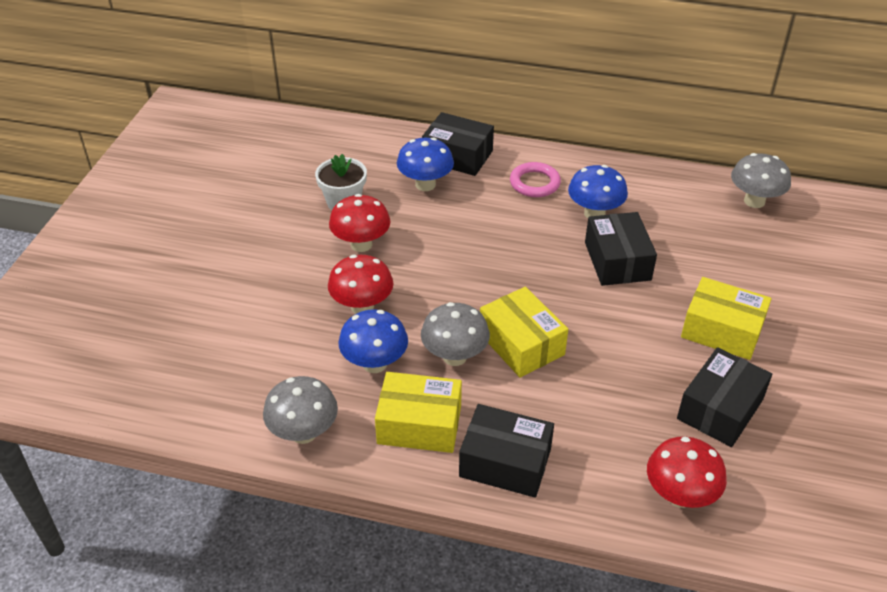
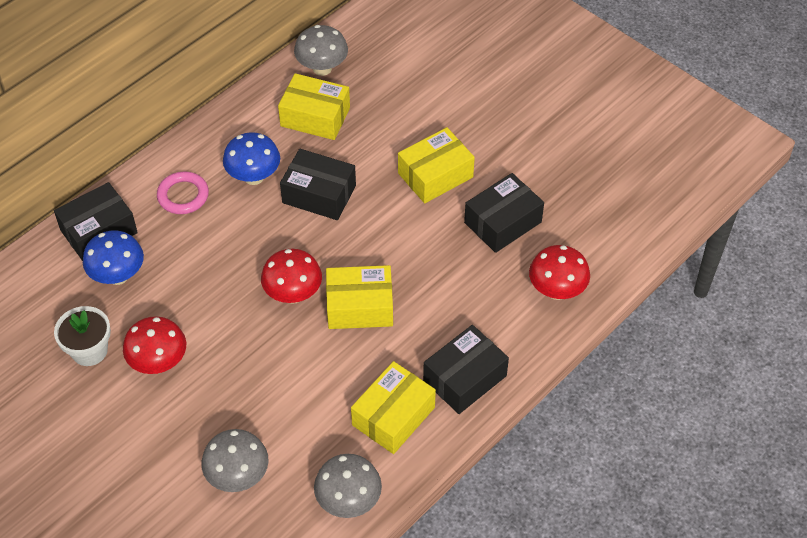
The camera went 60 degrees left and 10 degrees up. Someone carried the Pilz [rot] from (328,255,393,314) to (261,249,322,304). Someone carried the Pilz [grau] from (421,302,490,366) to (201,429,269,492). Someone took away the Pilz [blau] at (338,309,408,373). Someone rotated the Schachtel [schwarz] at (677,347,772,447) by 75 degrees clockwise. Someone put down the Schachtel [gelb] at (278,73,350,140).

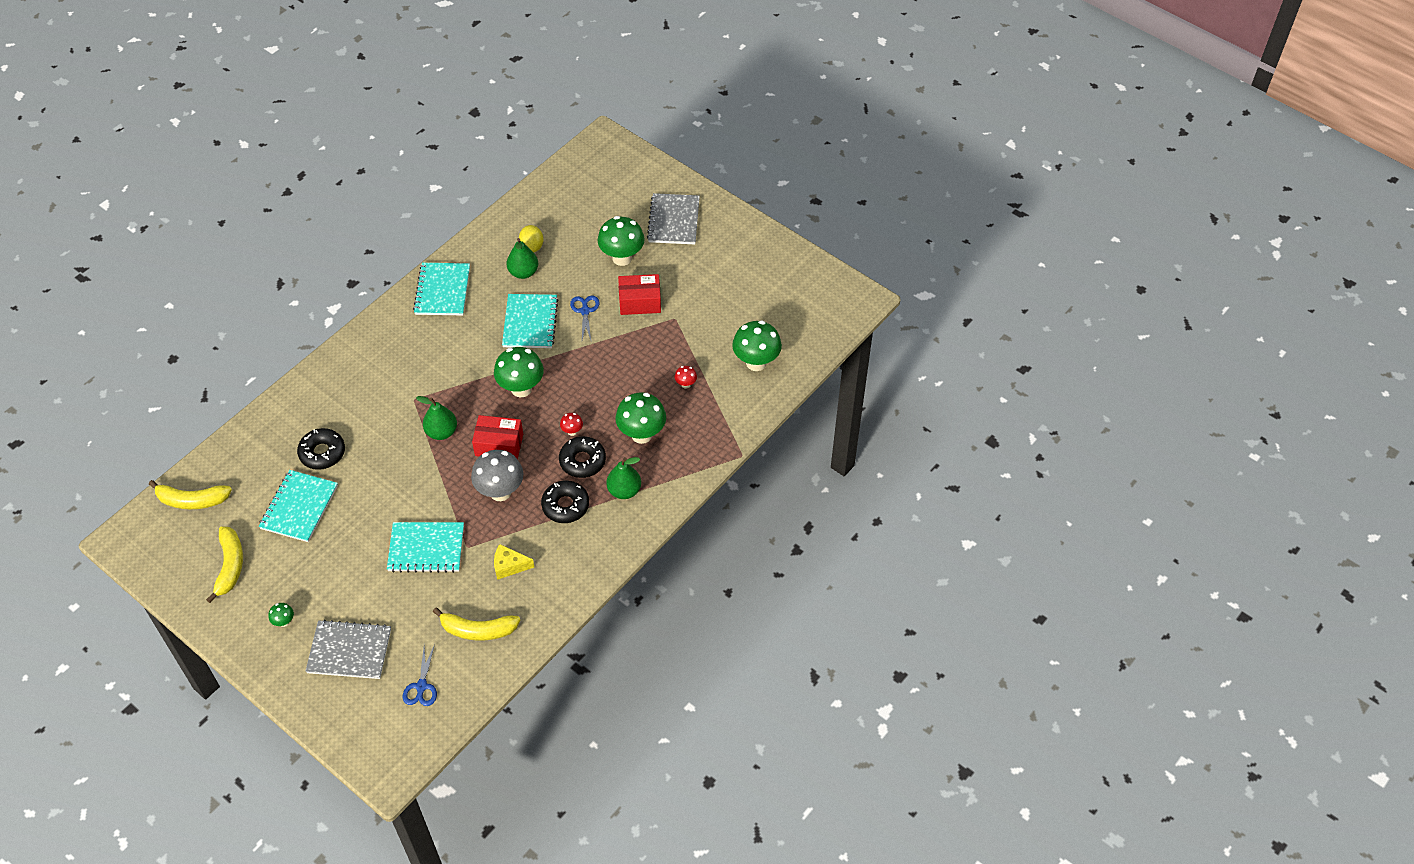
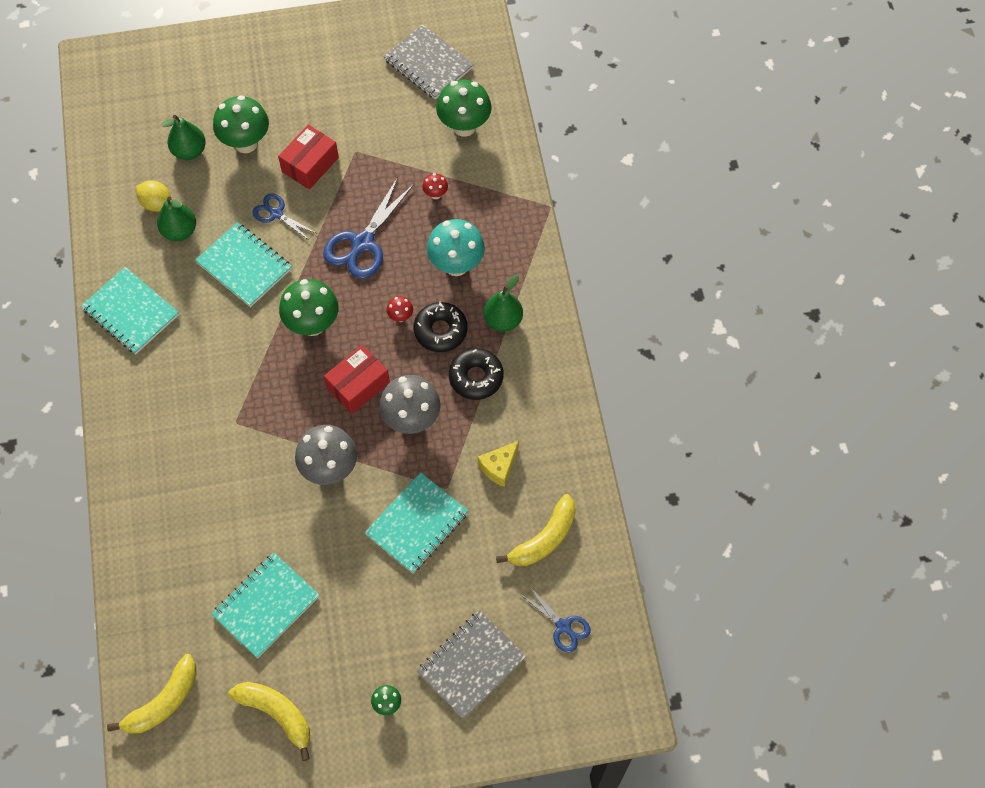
The camera went 50 degrees left and 10 degrees up. Someone carried the Notizbuch [grau] from (647,193,700,244) to (384,24,474,100). Someone repainted the Pilz [grün] at (616,392,666,444), which became the Pilz [türkis] at (427,219,485,276). Someone carried the Birne [grün] from (416,396,457,440) to (162,115,206,160). Someone took away the Donut [schwarz] at (297,428,345,470). Someone rotated the Notizbuch [türkis] at (258,470,338,542) by 75 degrees clockwise. Someone put down the Schere [blau] at (323,177,414,279). Someone put down the Pilz [grau] at (295,425,357,485).

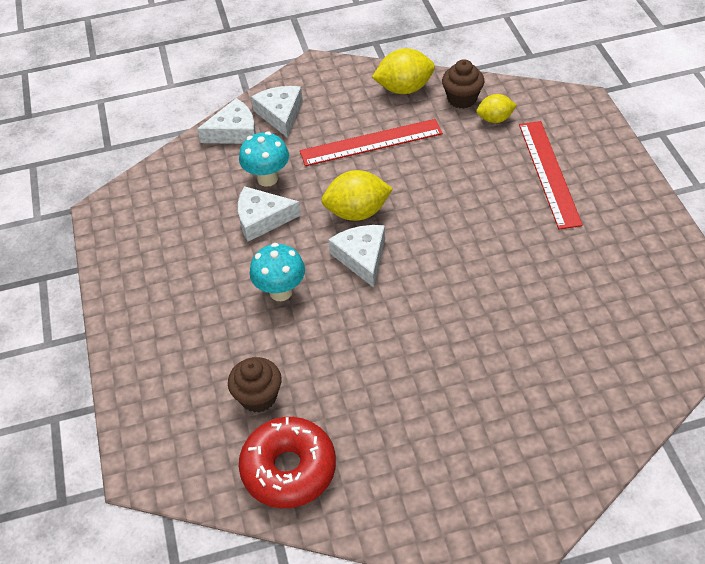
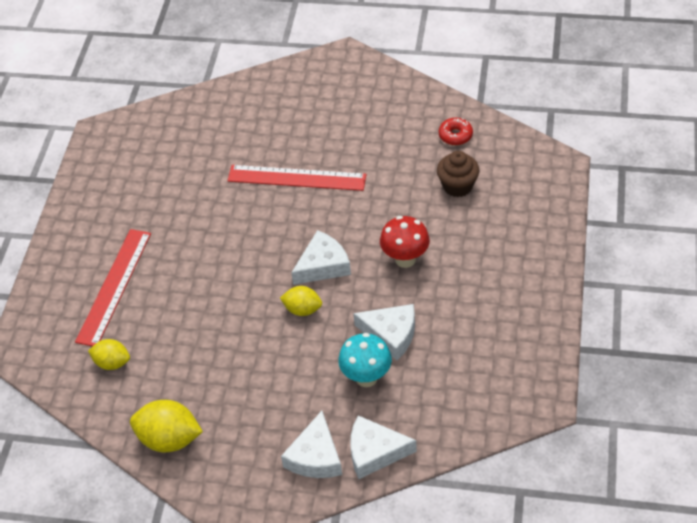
The camera went 155 degrees left and 0 degrees up. Someone took away the Muffin [braun] at (442,59,484,109). Someone carried the Lineal [rot] from (300,119,443,166) to (228,165,366,191). Someone scaled the Zitrone [gelb] at (322,170,393,221) by 0.62. Someone rotated the Käse [weiß] at (328,225,385,288) by 135 degrees counterclockwise. Someone repainted the Pilz [türkis] at (250,243,305,301), which became the Pilz [rot] at (380,216,430,268). Someone scaled the Donut [rot] at (239,417,336,508) by 0.49.

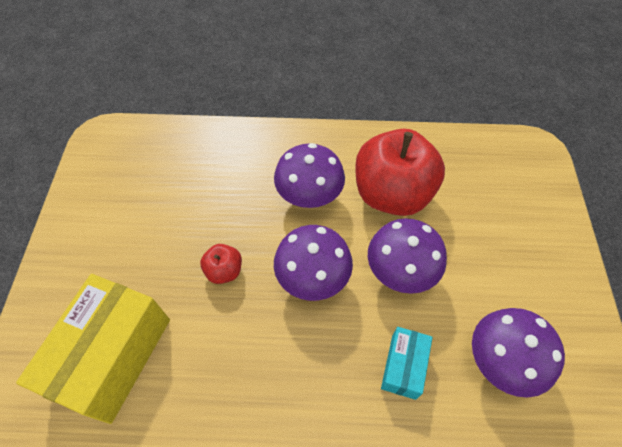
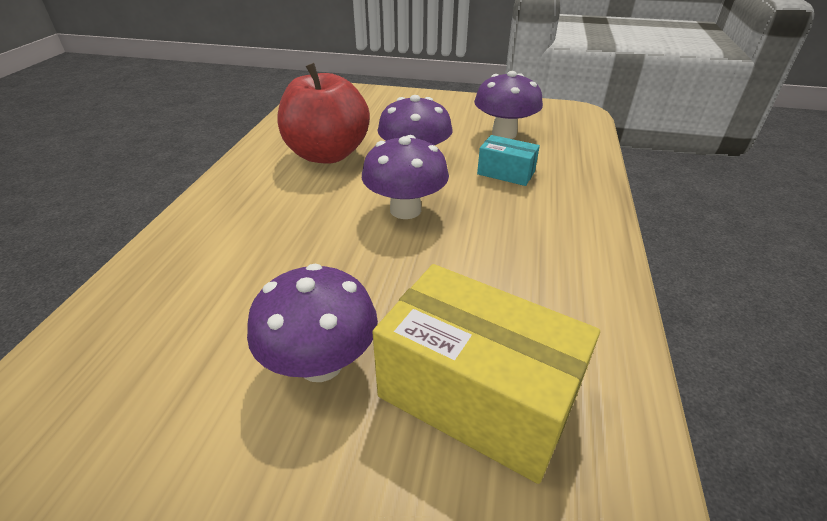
The camera went 80 degrees left and 20 degrees down. Someone carried the Pilz [lila] from (274,143,345,208) to (247,264,378,382). Someone took away the Apfel [rot] at (200,244,242,284).

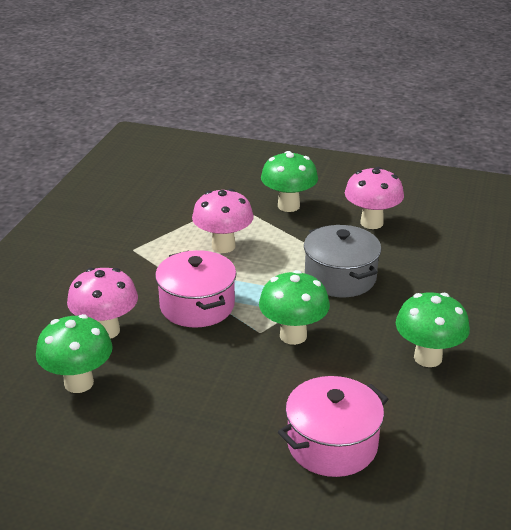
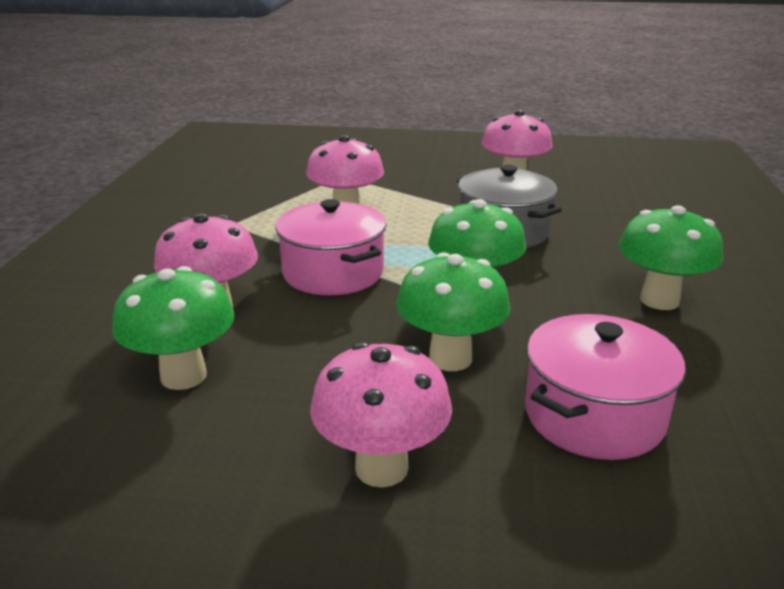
The camera went 10 degrees left and 5 degrees down. Someone carried the Pilz [grün] from (261,151,318,212) to (396,252,511,371). Someone put down the Pilz [rosa] at (310,342,452,488).

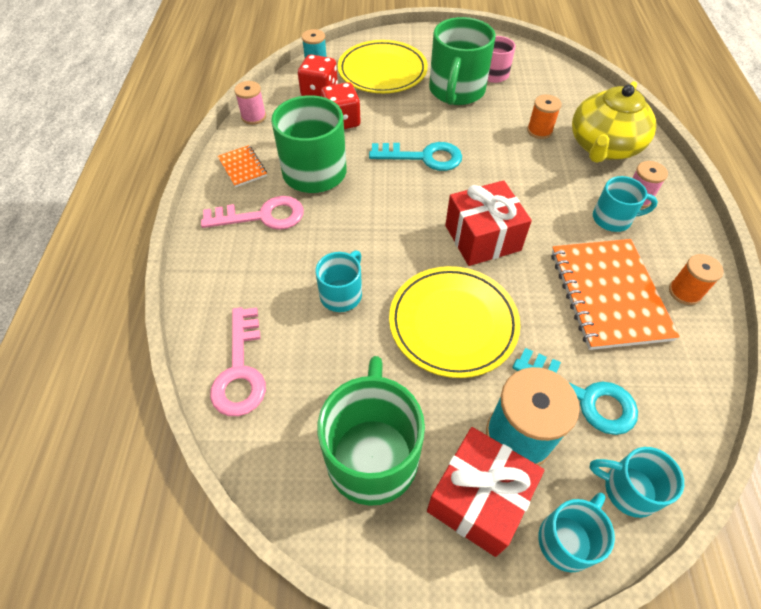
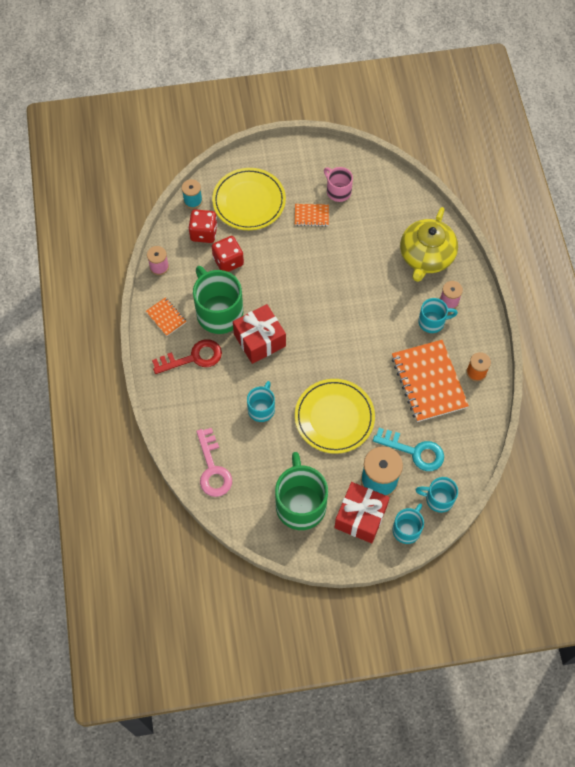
The camera went 10 degrees left and 10 degrees up. Someone swapped the Tasse [grün] at (429,17,496,105) for the Notizbuch [orange] at (295,204,329,227). Someone took away the Garnrolle [orange] at (527,95,562,139). Someone took away the Schlüssel [türkis] at (369,142,462,171). Someone carried the Geschenk [rot] from (445,180,532,266) to (233,304,286,364). Someone repainted the Schlüssel [rosa] at (201,196,304,230), which became the Schlüssel [rot] at (152,339,222,374).

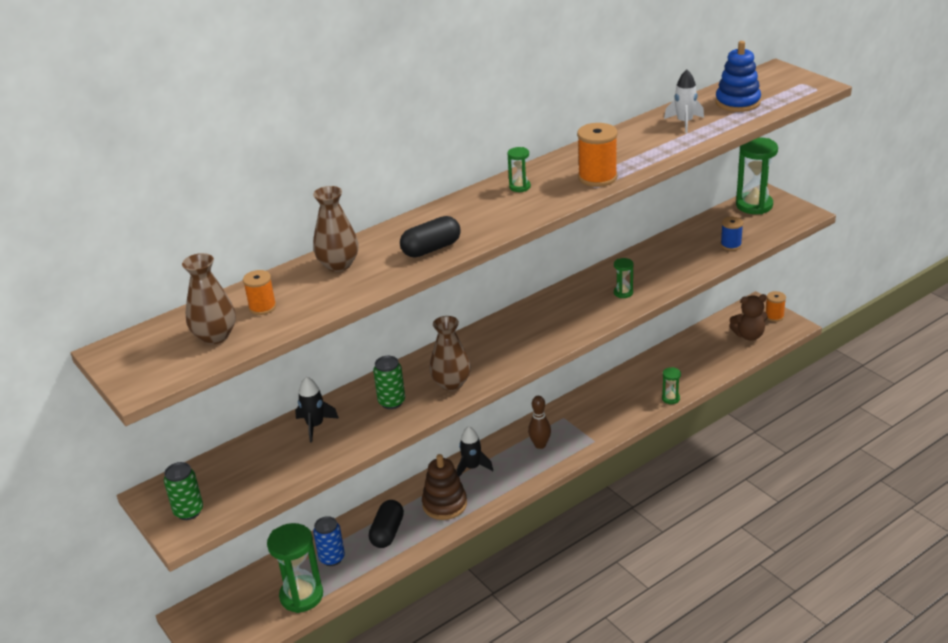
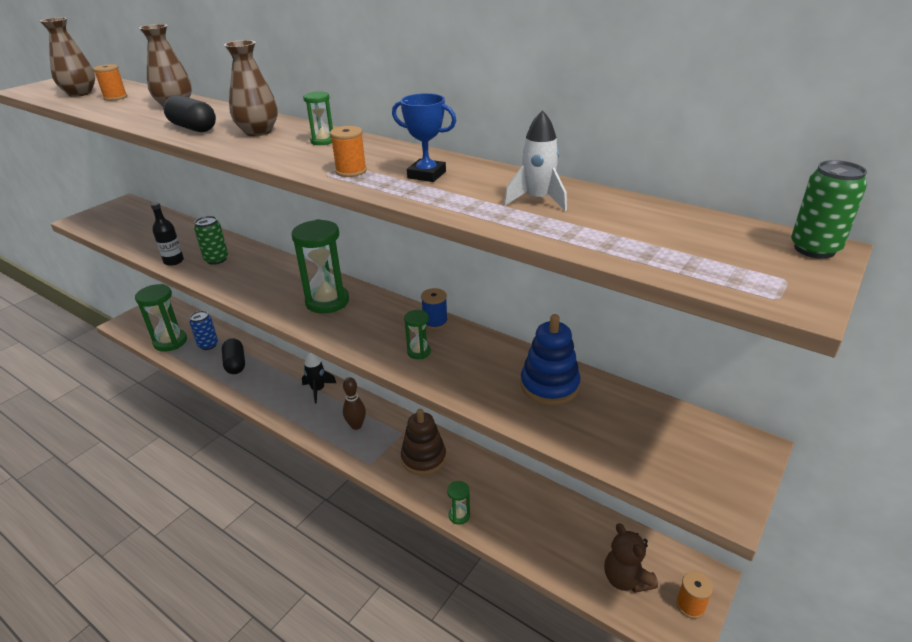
The camera went 70 degrees right and 0 degrees up. Someone carried the Stapelspielzeug [blau] from (715,41,761,112) to (521,314,580,405). Someone scaled the Garnrolle [orange] at (577,123,618,187) by 0.62. Someone carried the Sanduhr [grün] from (736,137,778,214) to (292,219,349,314). Someone carried the Garnrolle [blau] from (721,217,743,251) to (421,288,448,330). Someone carried the Vase [braun] from (430,316,471,391) to (224,40,278,136). Someone took away the Rakete [schwarz] at (295,376,339,443). Someone carried the Stapelspielzeug [braun] from (422,454,467,520) to (401,409,446,475). Someone carried the Dose [grün] from (164,462,203,520) to (791,160,867,259). Someone rotated the Kapsel [schwarz] at (369,500,404,548) by 75 degrees clockwise. Someone put down the Pokal [blau] at (392,93,456,182). Someone put down the Flasche [schwarz] at (151,202,184,266).

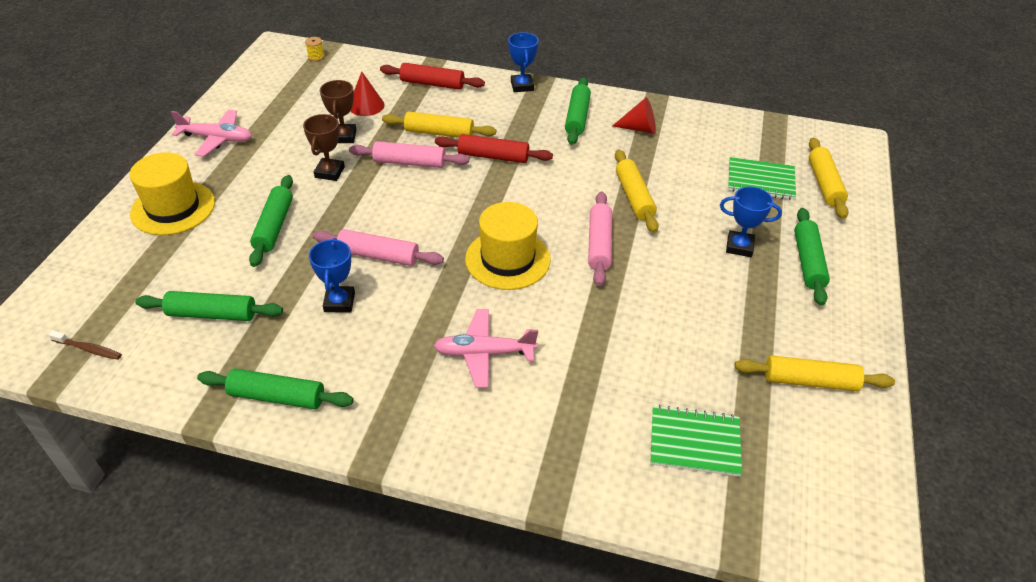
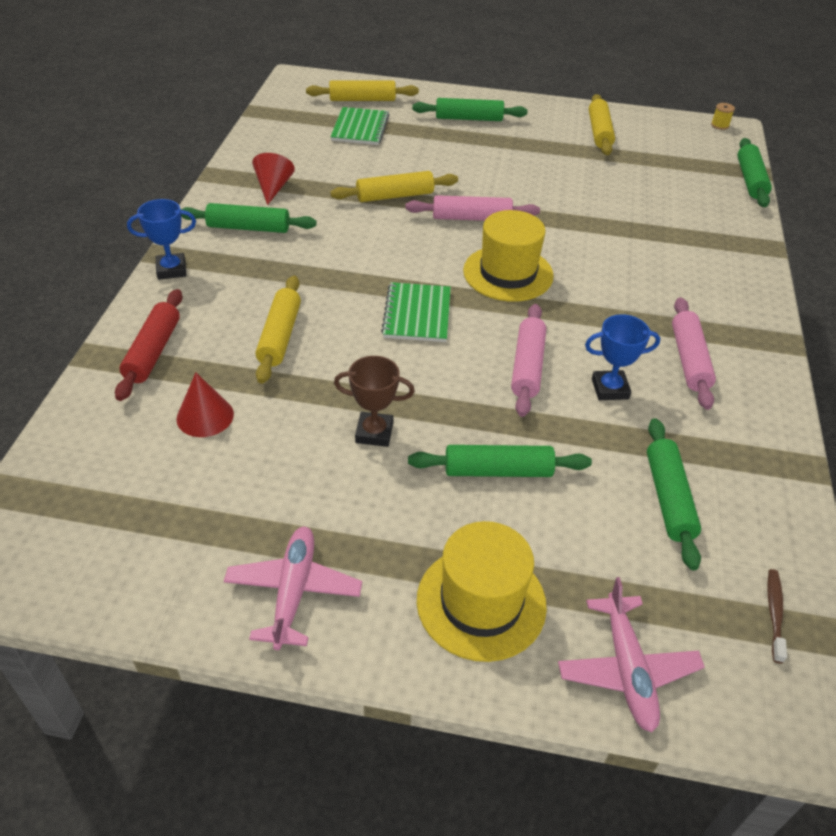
The camera went 95 degrees left and 0 degrees up. Someone carried the Garnrolle [gelb] from (305,37,325,61) to (711,103,735,130). Someone took away the Pokal [braun] at (320,80,356,143). Someone took away the Nudelholz [rot] at (435,134,553,163). Someone carried the Nudelholz [rosa] from (349,141,469,168) to (672,297,716,410). Someone took away the Pokal [blau] at (720,187,782,257). Someone carried the Flugzeug [rosa] from (434,309,538,388) to (558,577,705,732). Someone carried the Nudelholz [grün] from (197,369,354,409) to (737,138,772,207). Someone carried the Notizbuch [grün] from (650,405,742,477) to (381,282,451,342).

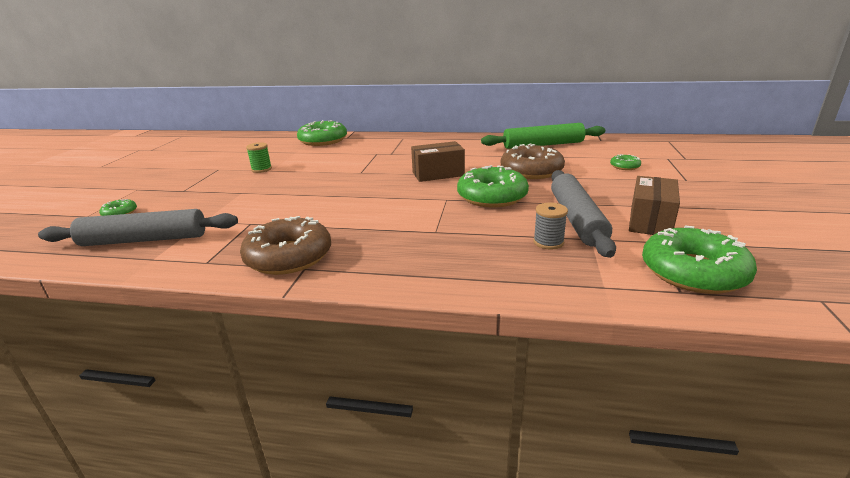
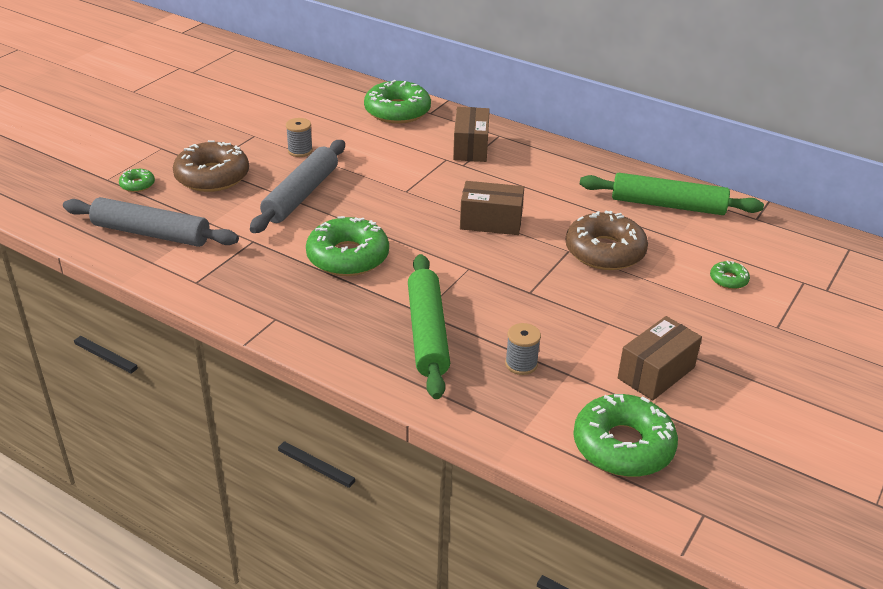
The camera went 20 degrees right and 10 degrees up. Someone repainted the Garnrolle [grün] at (246,142,272,173), which became the Garnrolle [grau] at (286,118,313,157). Someone carried the Donut [grün] from (457,165,529,207) to (306,216,389,276). Someone carried the Nudelholz [grau] from (551,170,616,258) to (250,140,345,233). Someone carried the Donut [braun] from (240,216,331,275) to (173,140,249,192). Someone put down the Schachtel [braun] at (453,107,490,162). Someone put down the Nudelholz [grün] at (408,254,450,399).

